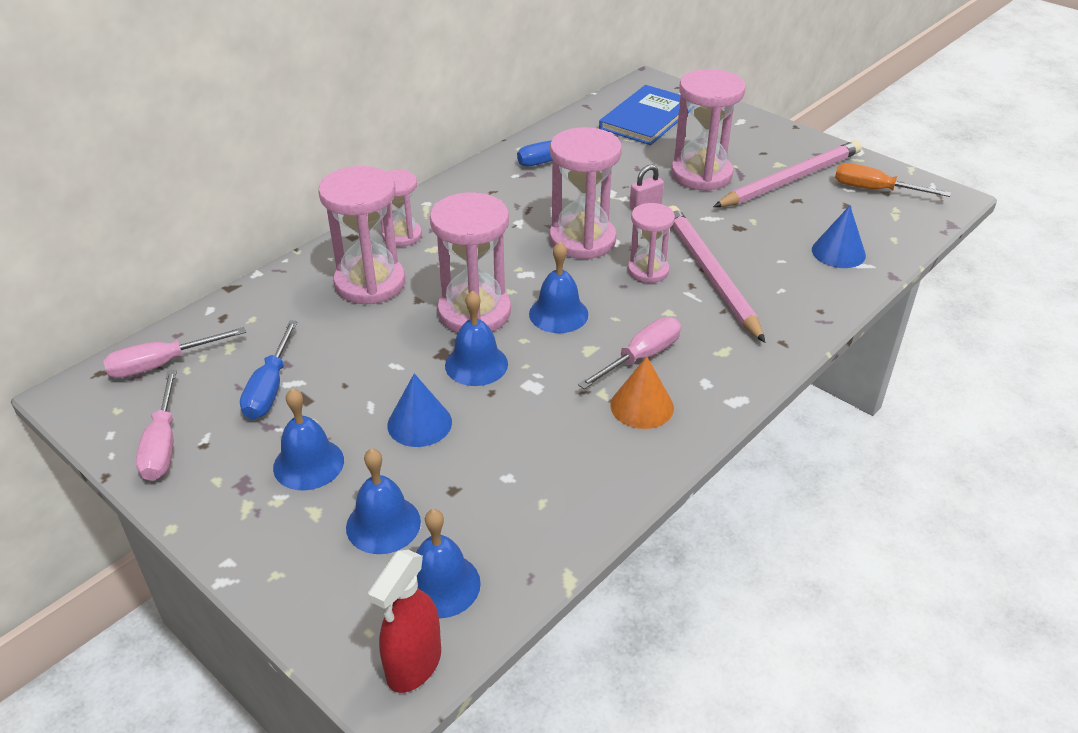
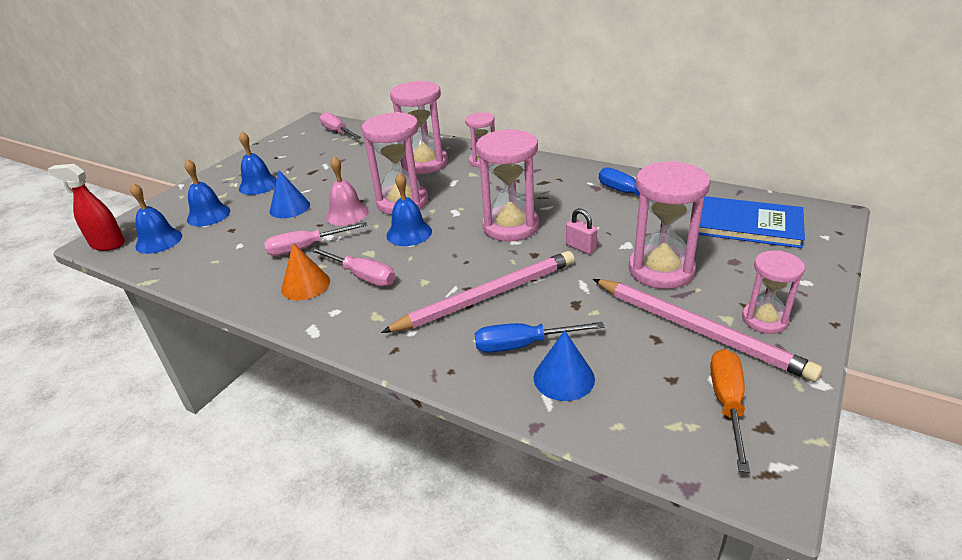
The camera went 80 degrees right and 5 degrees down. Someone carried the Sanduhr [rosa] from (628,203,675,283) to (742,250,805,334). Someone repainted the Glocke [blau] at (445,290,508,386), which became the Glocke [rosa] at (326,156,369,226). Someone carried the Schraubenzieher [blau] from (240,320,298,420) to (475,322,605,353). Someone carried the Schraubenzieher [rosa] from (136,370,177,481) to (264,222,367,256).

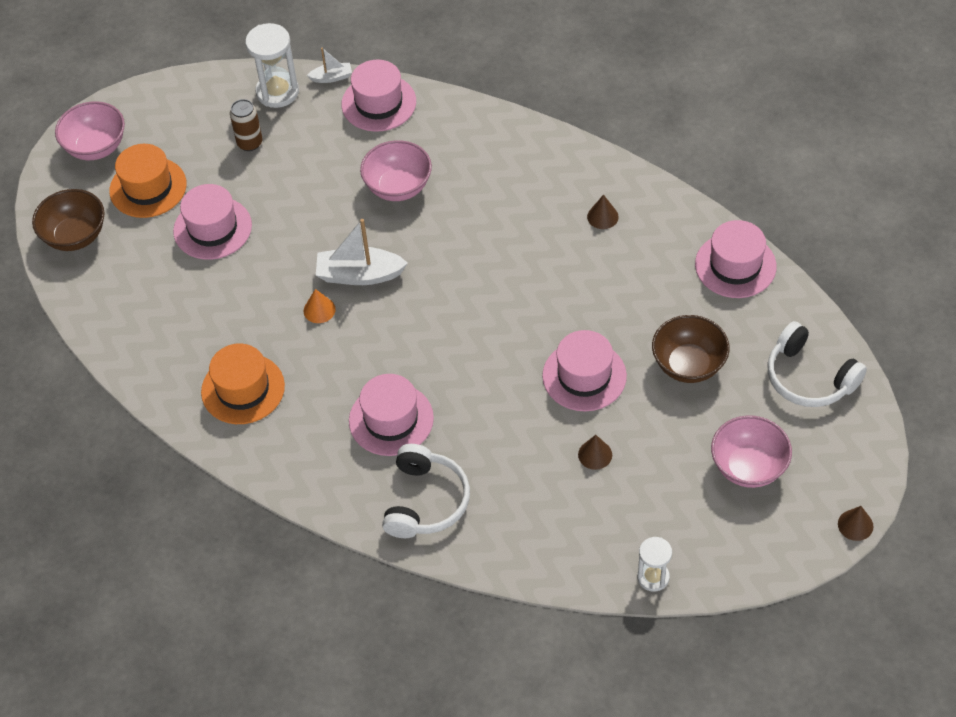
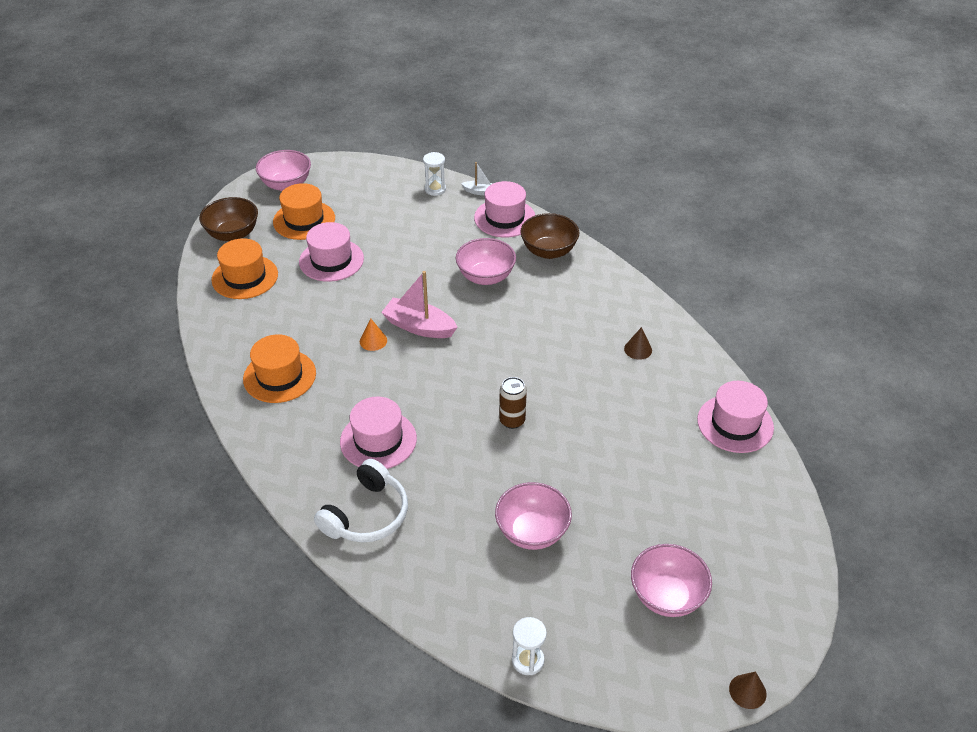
The camera went 20 degrees right and 10 degrees down. Someone scaled the Sanduhr [weiß] at (245,23,299,108) by 0.62. Someone carried the Dose [braun] from (230,99,262,151) to (499,377,527,429). Someone repainted the Boot [weiß] at (316,219,408,285), which became the Boot [rosa] at (381,271,458,338). Someone carried the Schüssel [braun] from (652,315,730,383) to (520,213,579,259). Someone took away the Kopfhörer [weiß] at (768,321,867,407). Someone took away the Hut [rosa] at (542,330,627,411). Someone swapped the Kegel [braun] at (578,435,612,470) for the Schüssel [rosa] at (495,482,572,550). Someone put down the Hut [orange] at (211,238,278,299).

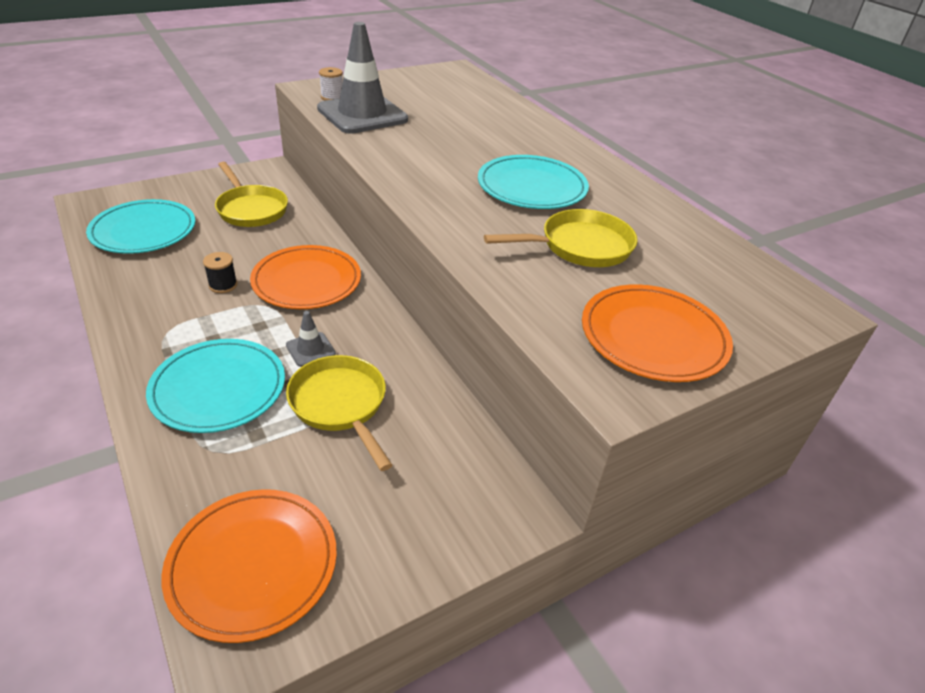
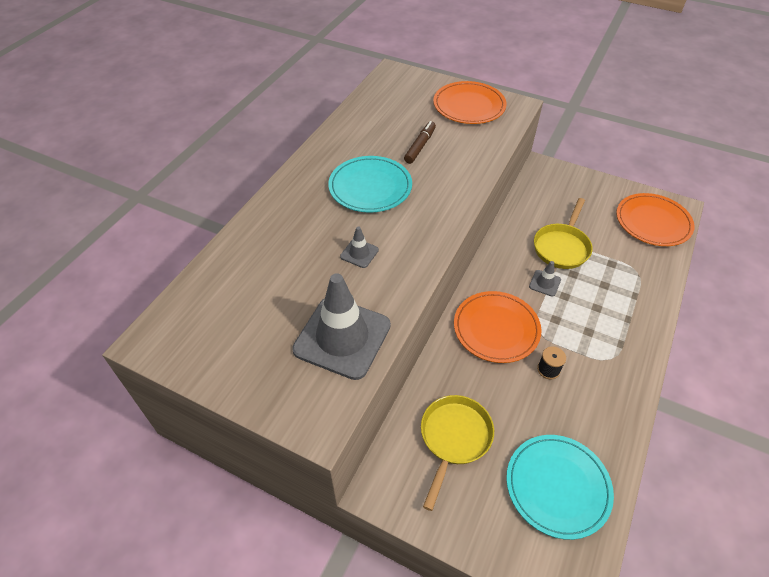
The camera went 120 degrees left and 10 degrees up. Someone took away the Garnrolle [weiß] at (319,67,343,100). Someone swapped the Pfanne [gelb] at (484,209,638,267) for the Filzstift [braun] at (404,121,436,164). Someone took away the Teller [türkis] at (146,339,285,433). Someone put down the Leitkegel [grau] at (340,226,379,268).

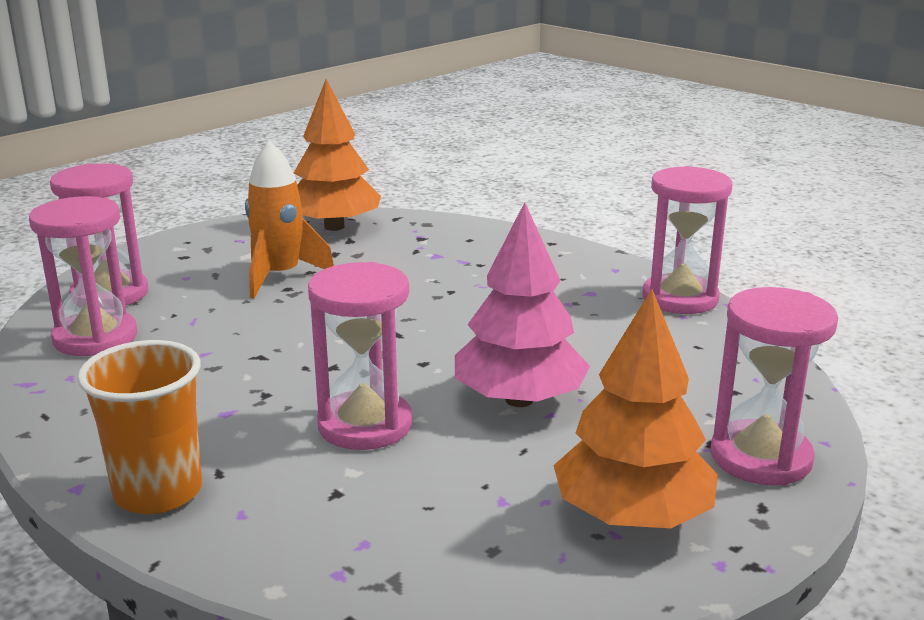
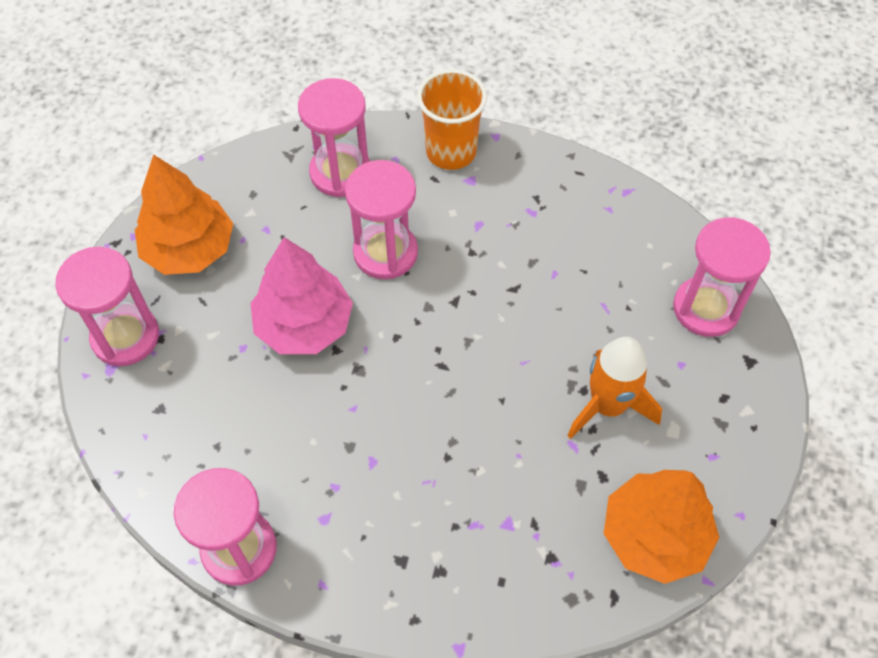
The camera went 150 degrees right and 35 degrees up. Someone carried the Sanduhr [rosa] from (29,196,137,356) to (298,78,370,197).

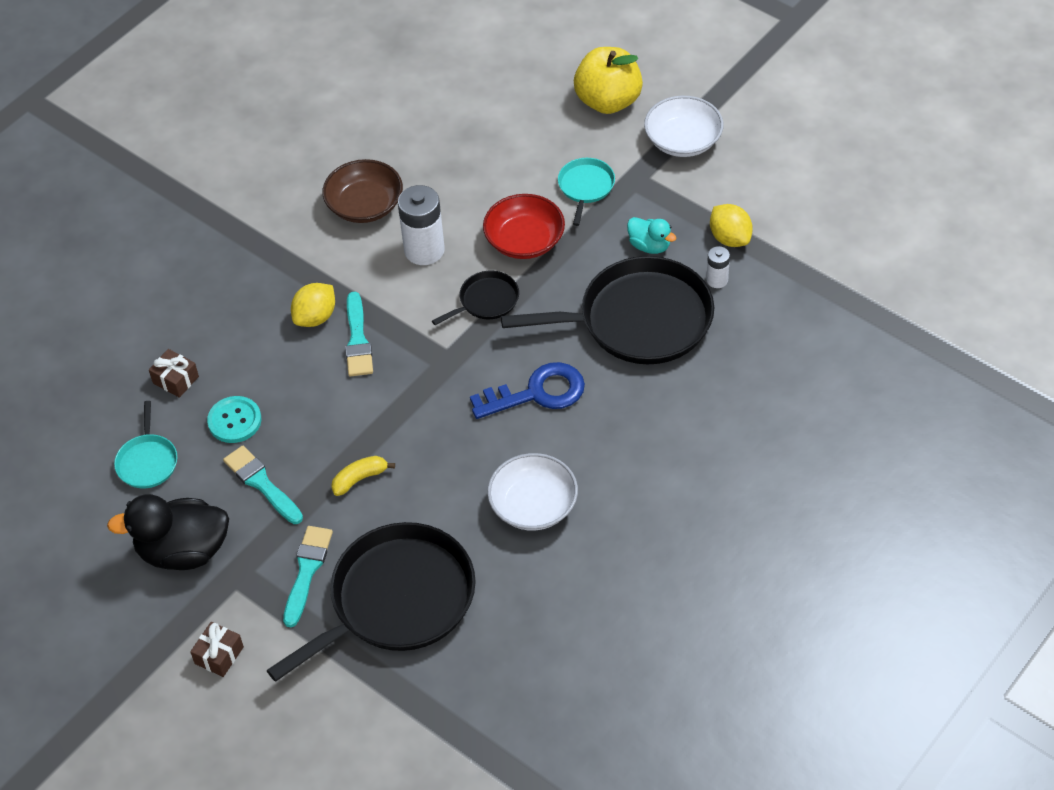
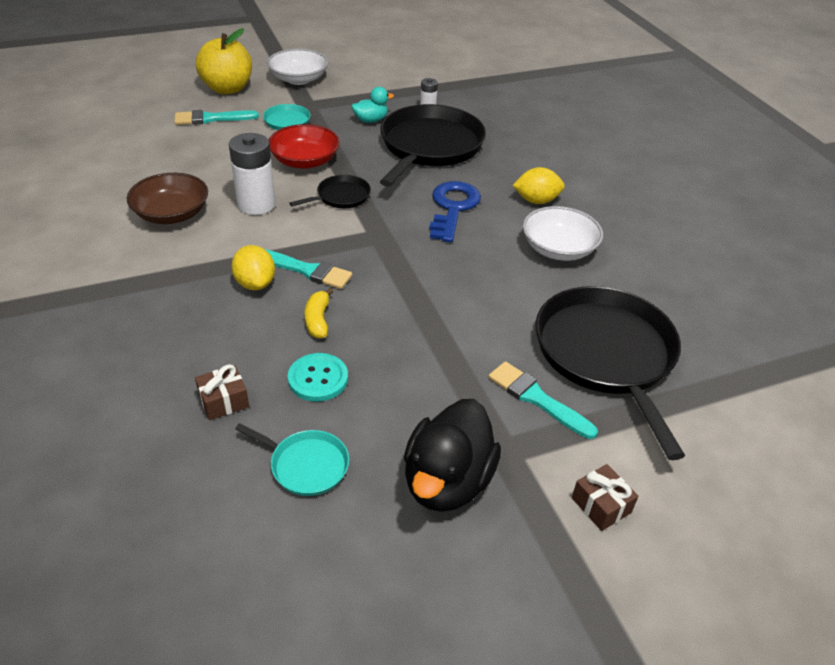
The camera went 65 degrees left and 10 degrees down. Someone carried the Zitrone [gelb] from (710,204,753,247) to (513,167,565,204). Someone rotated the Pfanne [schwarz] at (432,271,519,325) by 60 degrees clockwise. Someone carried the Pinsel [türkis] from (223,445,303,524) to (174,110,259,125). Someone carried the Banane [gelb] from (331,456,395,496) to (305,288,333,339).

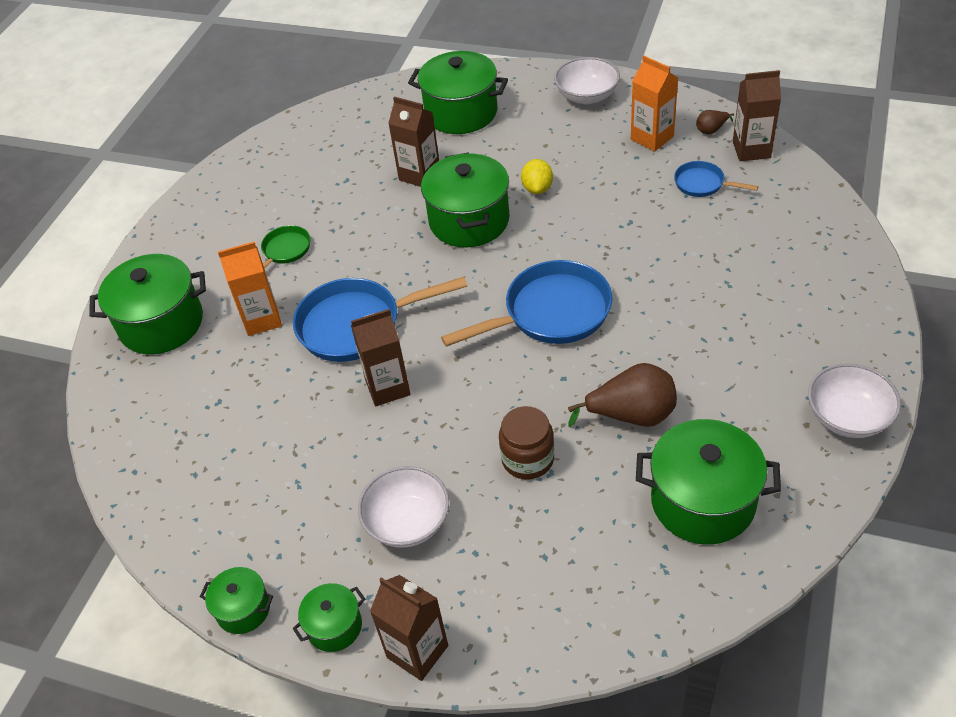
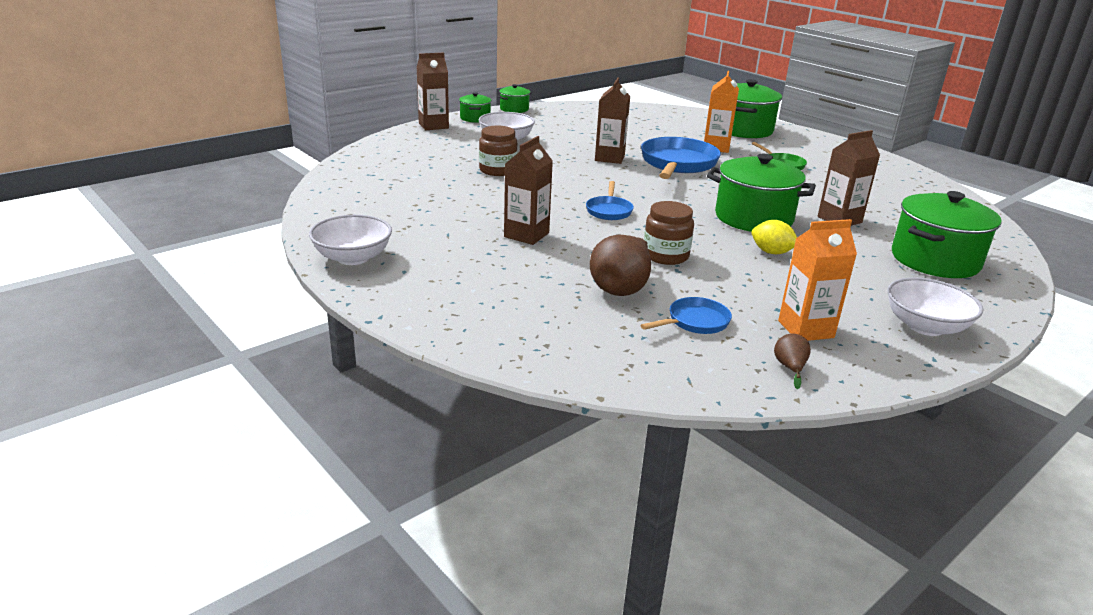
The camera went 115 degrees right and 20 degrees down. Someone carried the Getränkekarton [braun] from (733,70,781,161) to (504,136,553,245). Someone scaled the Pfanne [blau] at (441,260,612,347) by 0.51. Someone carried the Birne [braun] from (568,363,677,427) to (590,235,651,296). Someone took away the Kochtopf [grün] at (636,419,781,544). Someone put down the Einmachglas [braun] at (644,201,694,265).

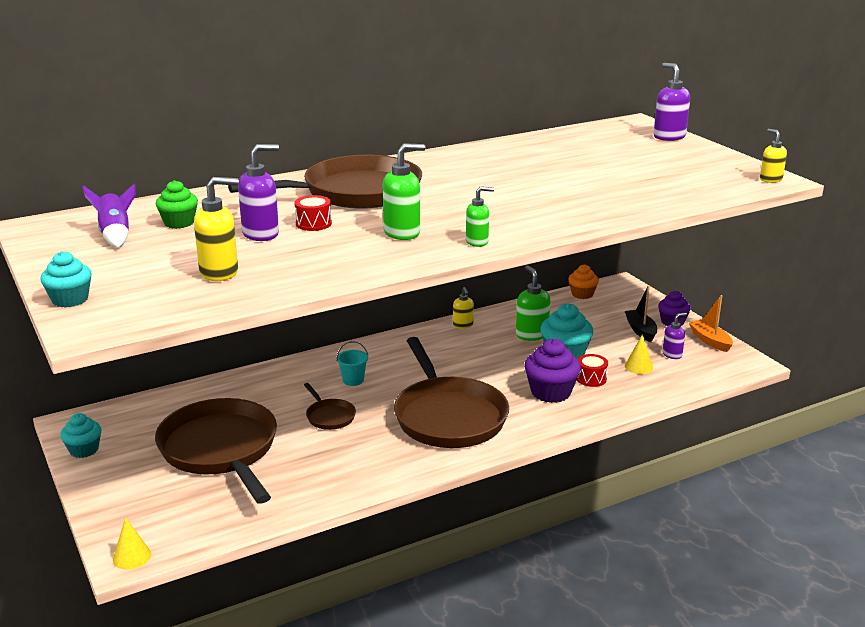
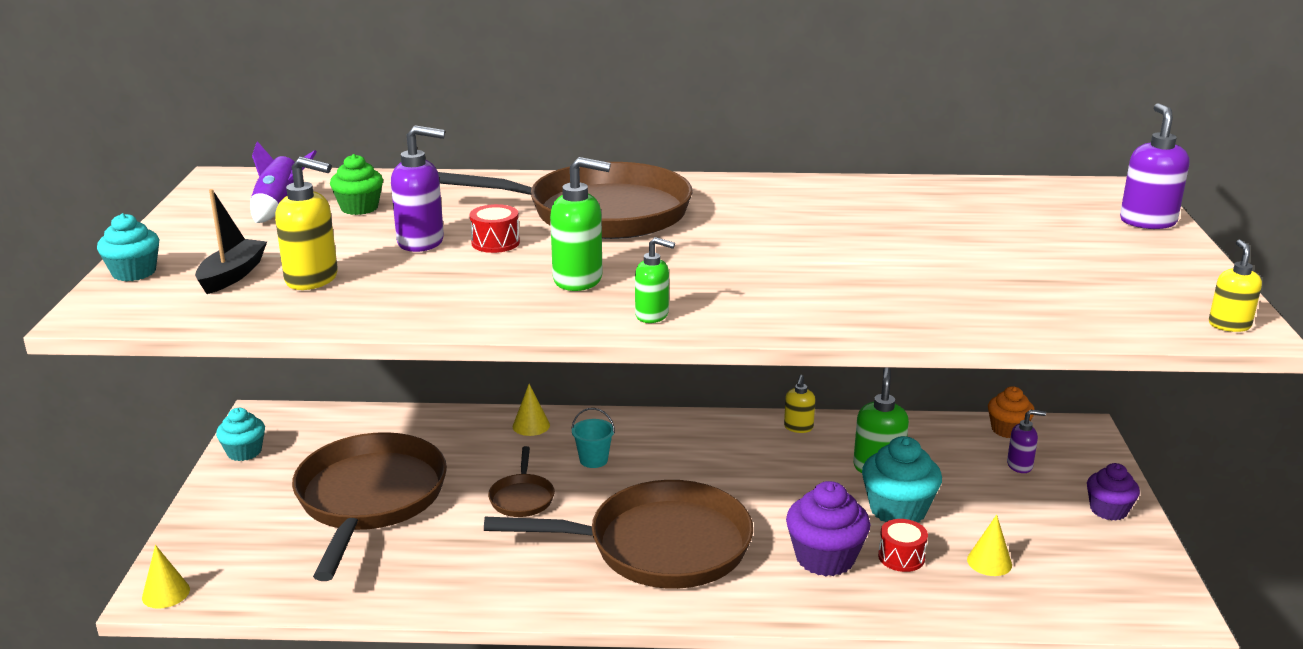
The camera went 30 degrees right and 0 degrees up. Someone carried the Boot [schwarz] from (625,286,657,342) to (195,189,267,294). Someone took away the Boot [orange] at (689,295,733,352). Someone carried the Seifenspender [lila] from (662,313,687,359) to (1007,409,1046,473). Someone rotated the Pfanne [braun] at (394,337,509,448) by 105 degrees counterclockwise. Someone put down the Kegel [gelb] at (513,384,550,436).

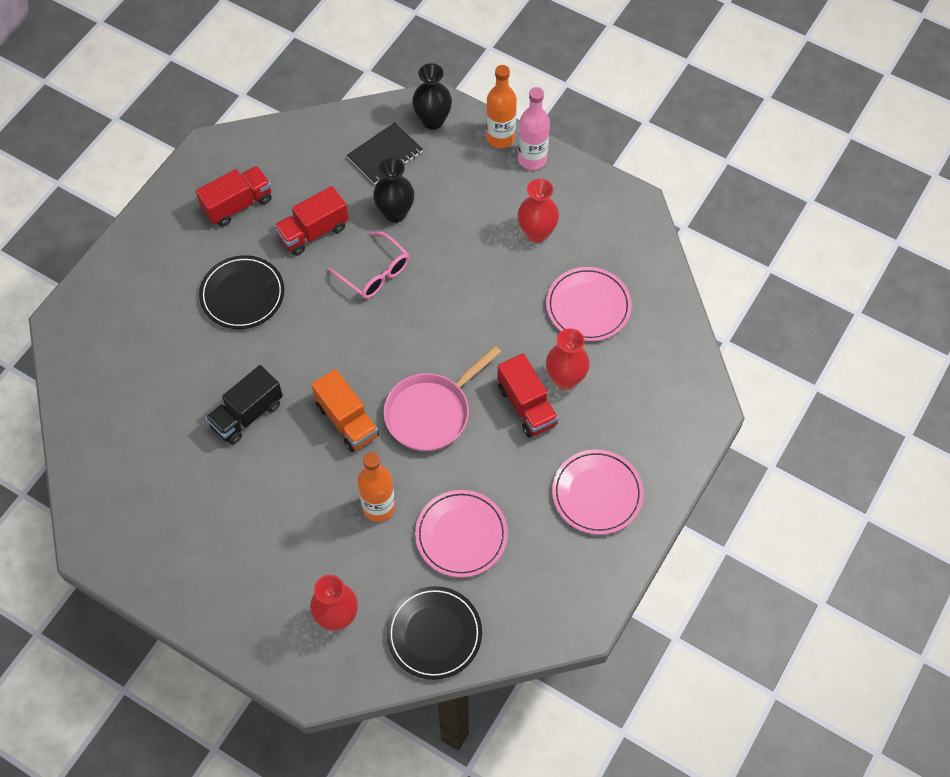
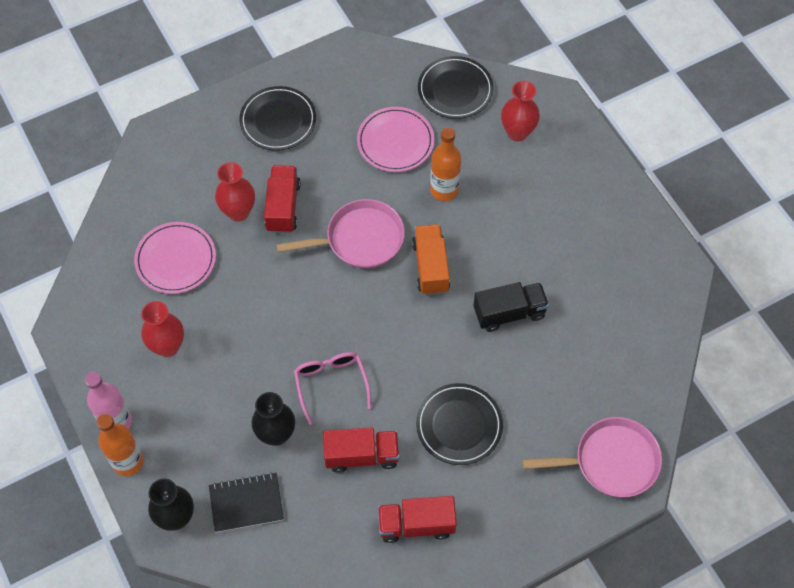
The camera went 150 degrees left and 0 degrees up. Someone repainted the Teller [rosa] at (552,449,643,535), which became the Teller [schwarz] at (240,86,316,151). Someone put down the Pfanne [rosa] at (522,417,662,497).

